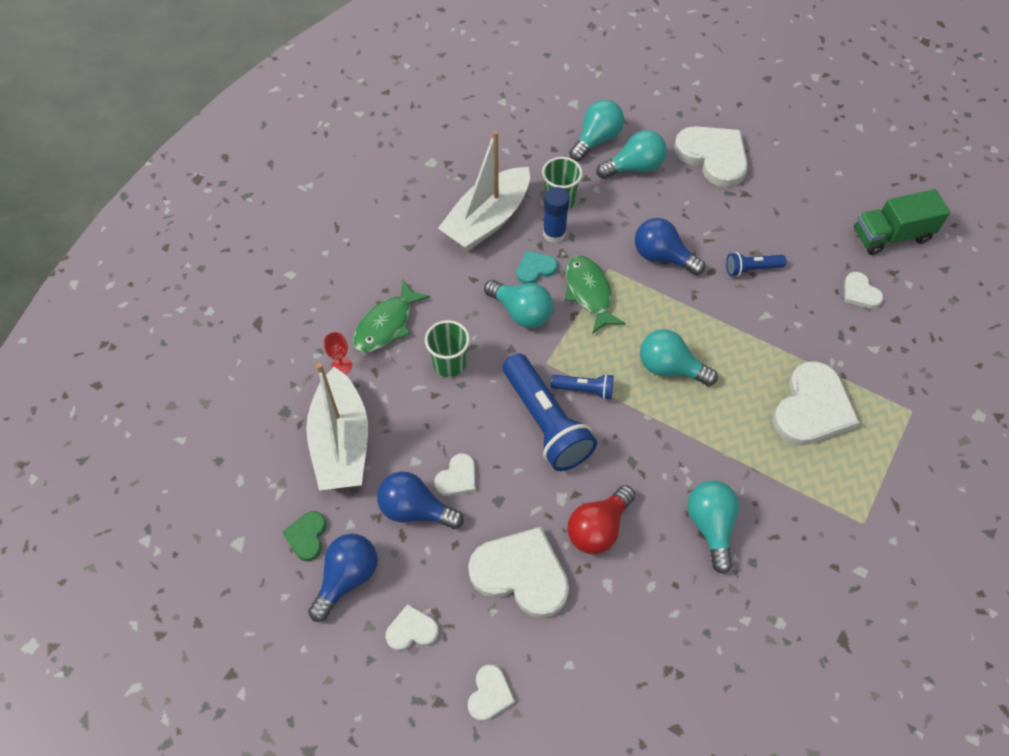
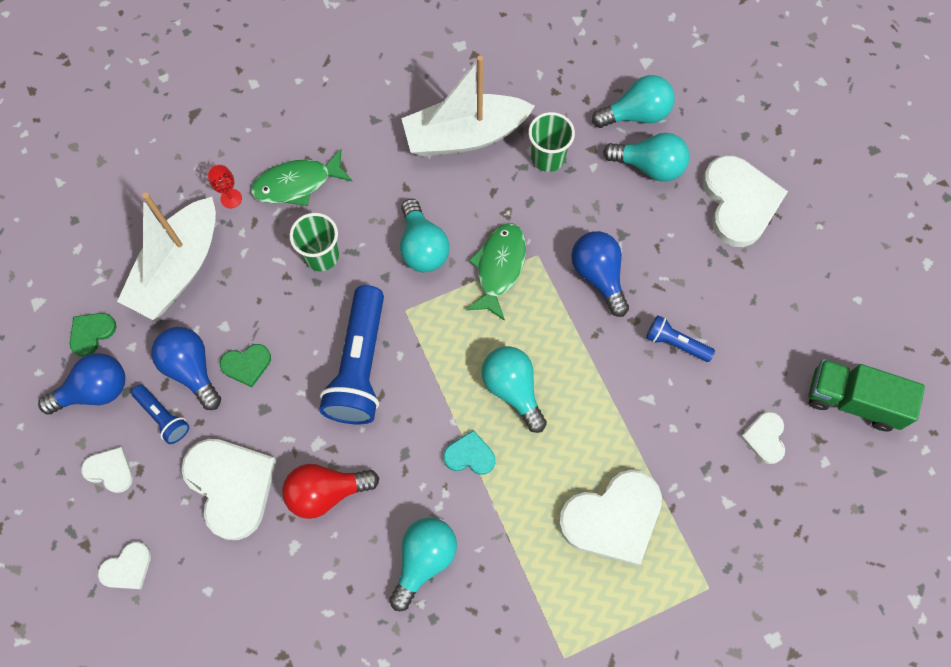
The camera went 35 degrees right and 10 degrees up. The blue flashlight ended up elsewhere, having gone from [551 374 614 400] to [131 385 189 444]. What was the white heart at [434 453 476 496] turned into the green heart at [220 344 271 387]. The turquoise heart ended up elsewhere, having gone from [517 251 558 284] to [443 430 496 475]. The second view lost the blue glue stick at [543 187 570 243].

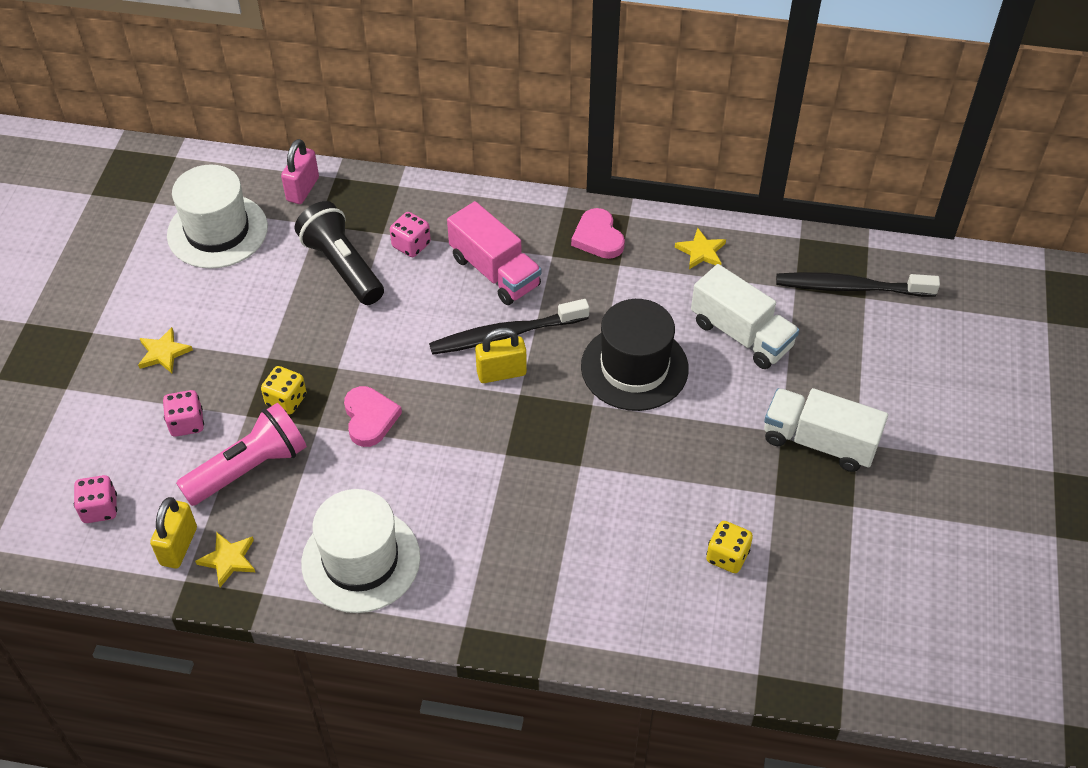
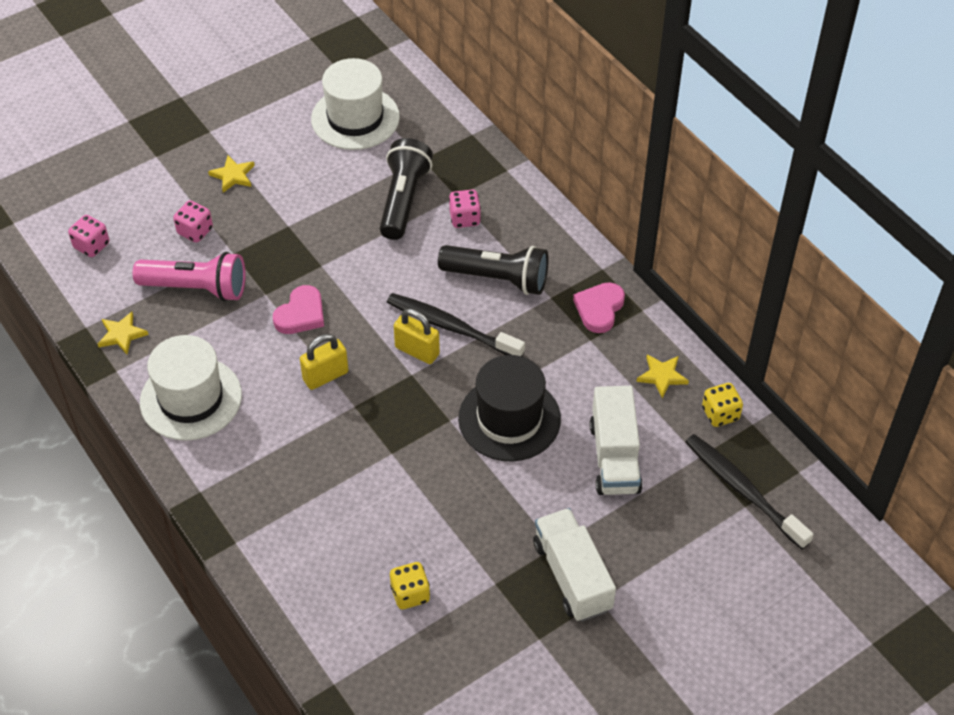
The camera went 45 degrees right and 0 degrees up. The yellow padlock ended up elsewhere, having gone from [150 497 197 569] to [300 334 348 390]. Where the pink truck stood at [447 201 541 305], the black flashlight came to stand at [438 245 549 295]. The yellow dice ended up elsewhere, having gone from [261 366 306 414] to [702 383 743 427]. The second view lost the pink padlock at [281 139 319 204].

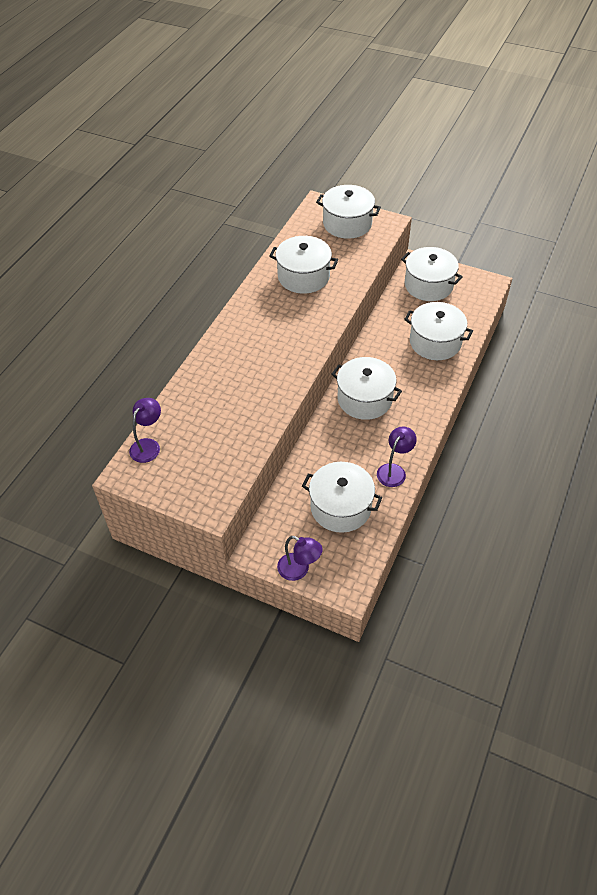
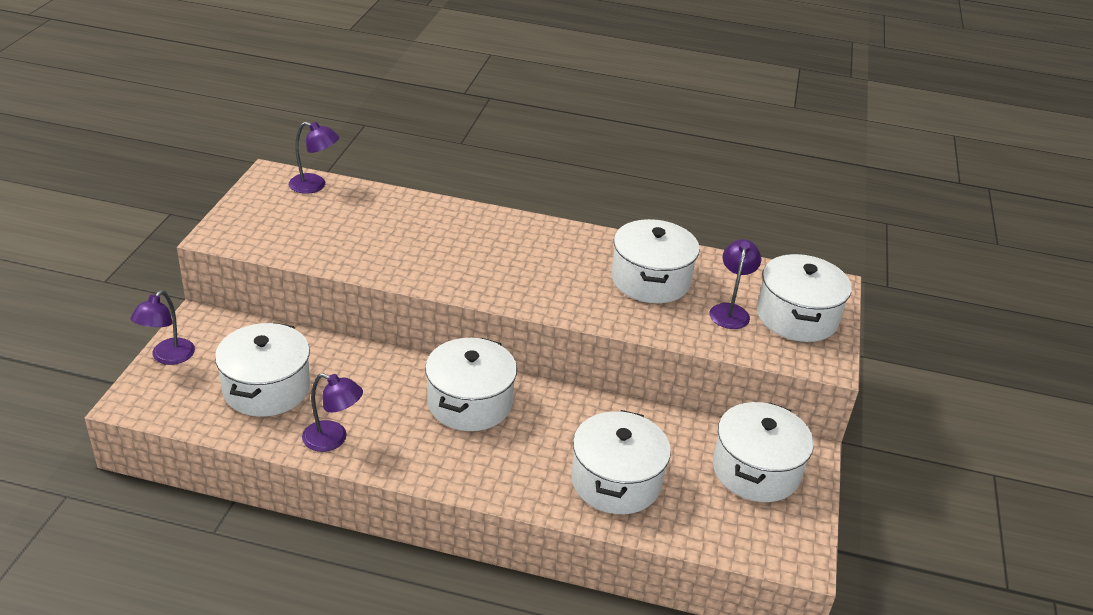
The camera went 75 degrees right and 15 degrees down. The second view gained the purple lamp at [710 239 761 329].

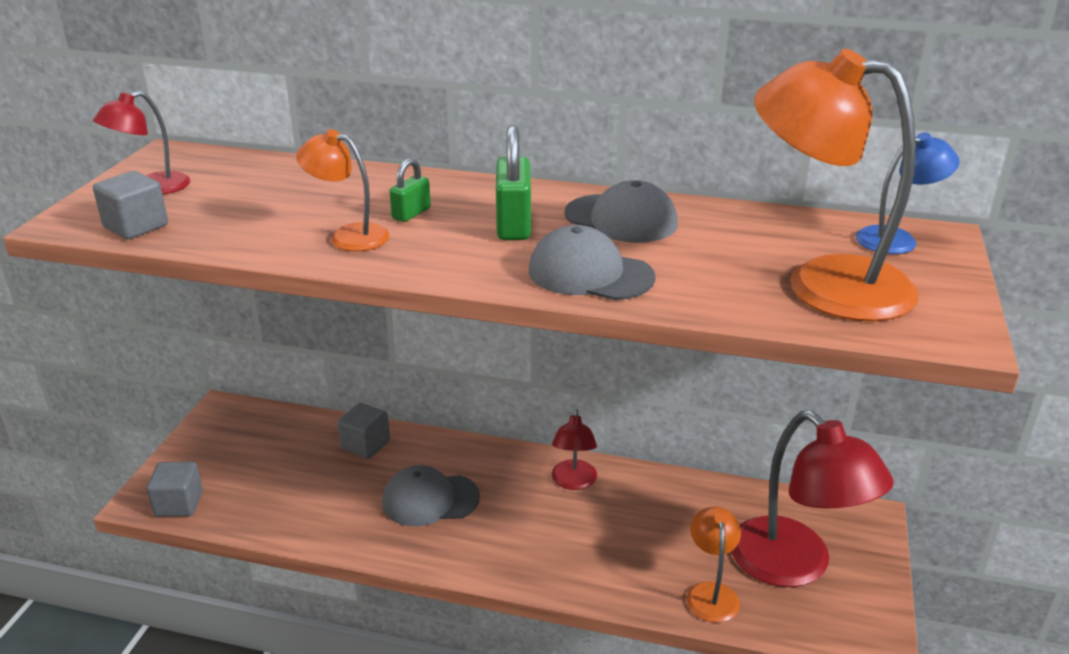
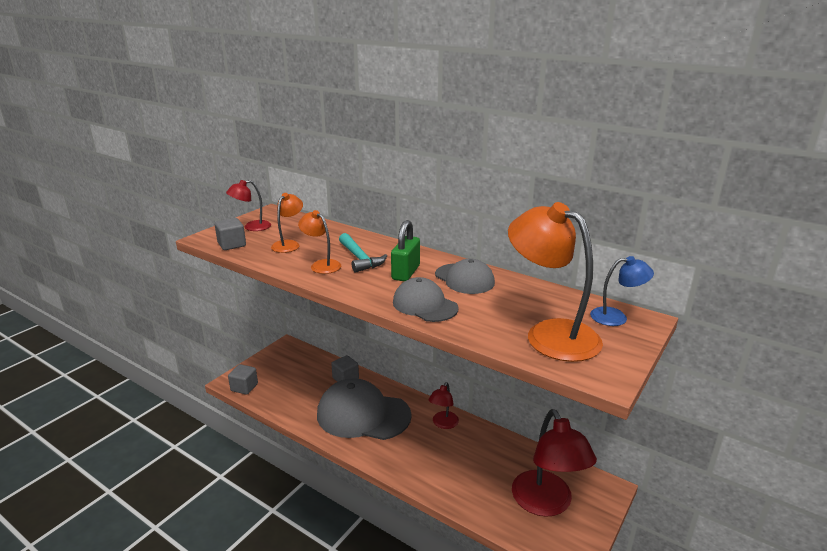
The camera went 20 degrees right and 5 degrees down. The orange lamp ended up elsewhere, having gone from [686 507 741 623] to [271 193 303 253]. The size of the grey cap at [382 465 480 526] changed by a factor of 1.78. Where the green padlock stood at [390 158 431 222], the turquoise hammer came to stand at [339 233 387 273].

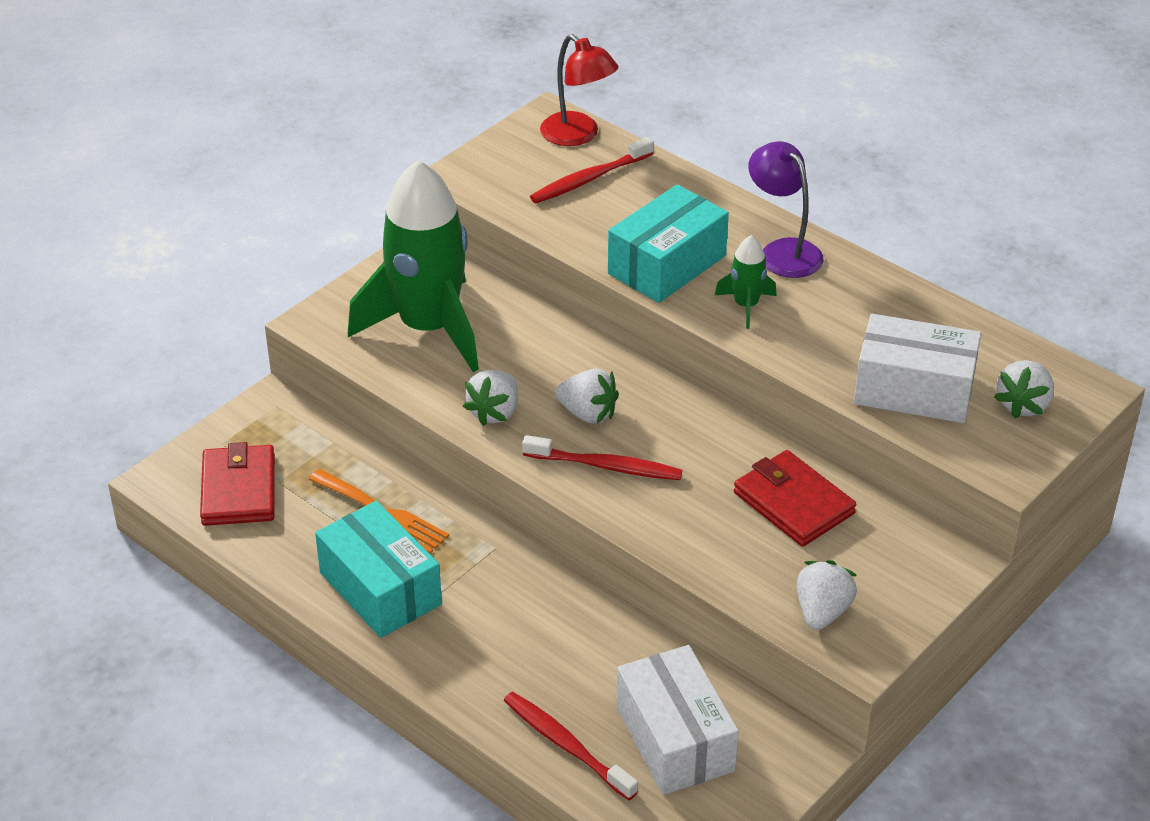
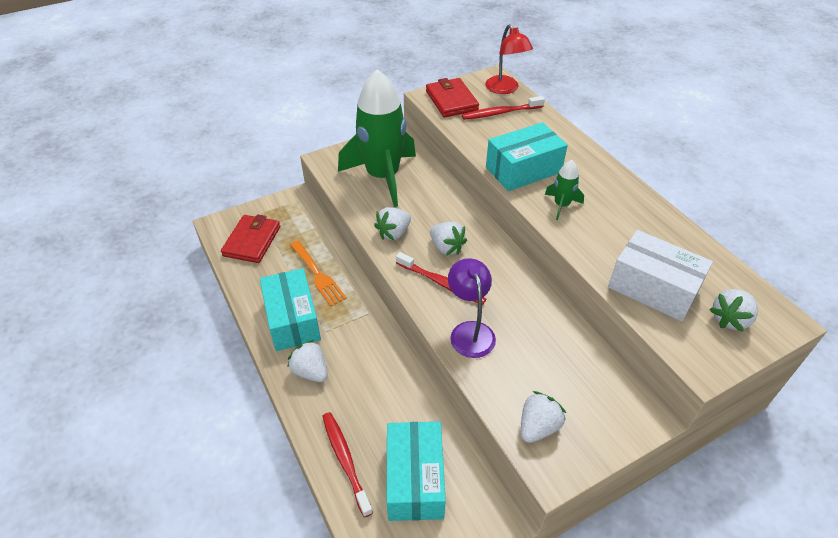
The camera went 20 degrees right and 5 degrees up. The second view gained the white strawberry at [288 340 328 382]. What was the white box at [616 645 739 795] turned into the turquoise box at [387 422 446 521]. The red wallet ended up elsewhere, having gone from [734 450 856 547] to [426 78 479 118]. The purple lamp ended up elsewhere, having gone from [748 141 823 278] to [448 258 496 358].

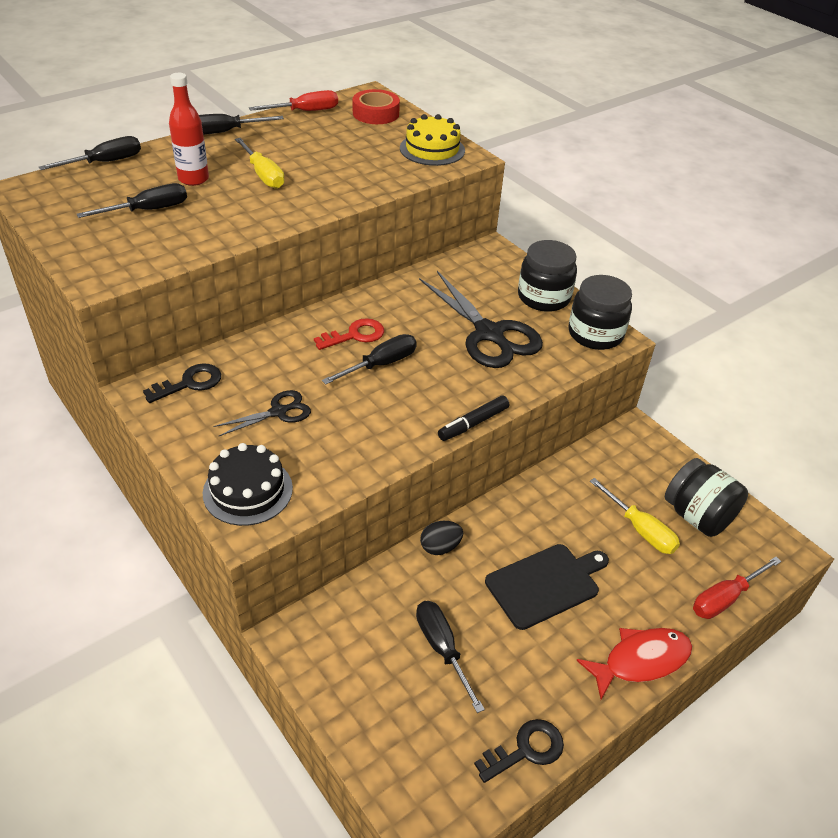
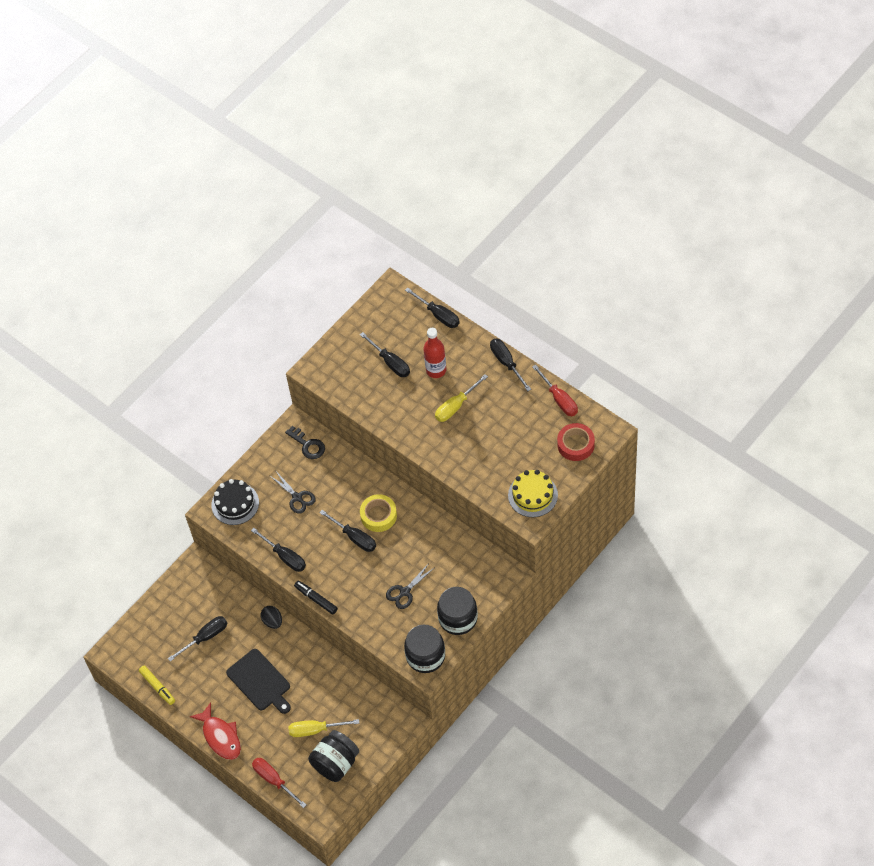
The camera went 85 degrees right and 15 degrees up. Where the black key stood at [474 719 564 783], the yellow marker came to stand at [139 665 175 705]. The second view gained the black screwdriver at [251 528 306 572]. The yellow screwdriver at [590 478 680 554] ended up facing another way, 45 degrees clockwise from before. Where the red key stood at [314 318 384 350], the yellow tape came to stand at [360 494 397 532]. The size of the black scissors at [419 271 543 368] changed by a factor of 0.52.

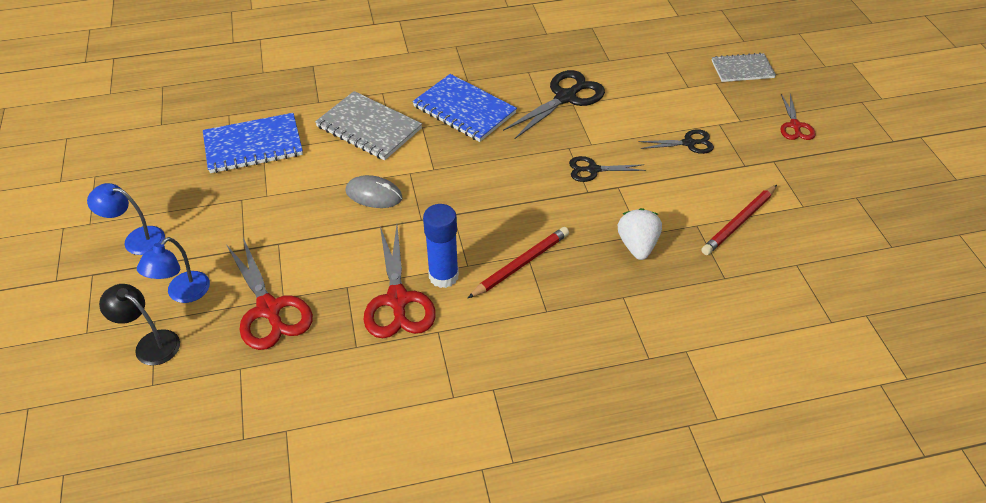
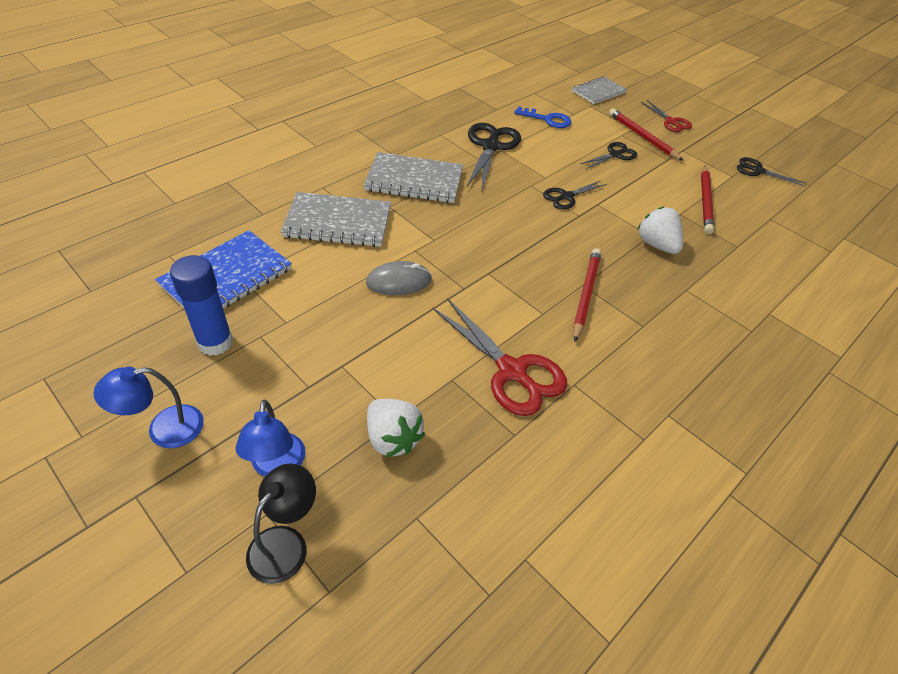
The camera went 35 degrees left and 0 degrees up. The blue glue stick ended up elsewhere, having gone from [423 204 459 288] to [170 255 233 356]. The black lamp at [99 284 180 365] ended up facing another way, 120 degrees clockwise from before. What was the blue notebook at [412 74 517 142] turned into the grey notebook at [364 152 463 203]. Where the red scissors stood at [226 238 313 350], the white strawberry came to stand at [367 399 425 457]. The second view gained the blue key at [514 106 571 128]. The second view gained the red pencil at [609 108 684 161]. The second view gained the black scissors at [737 157 806 187].

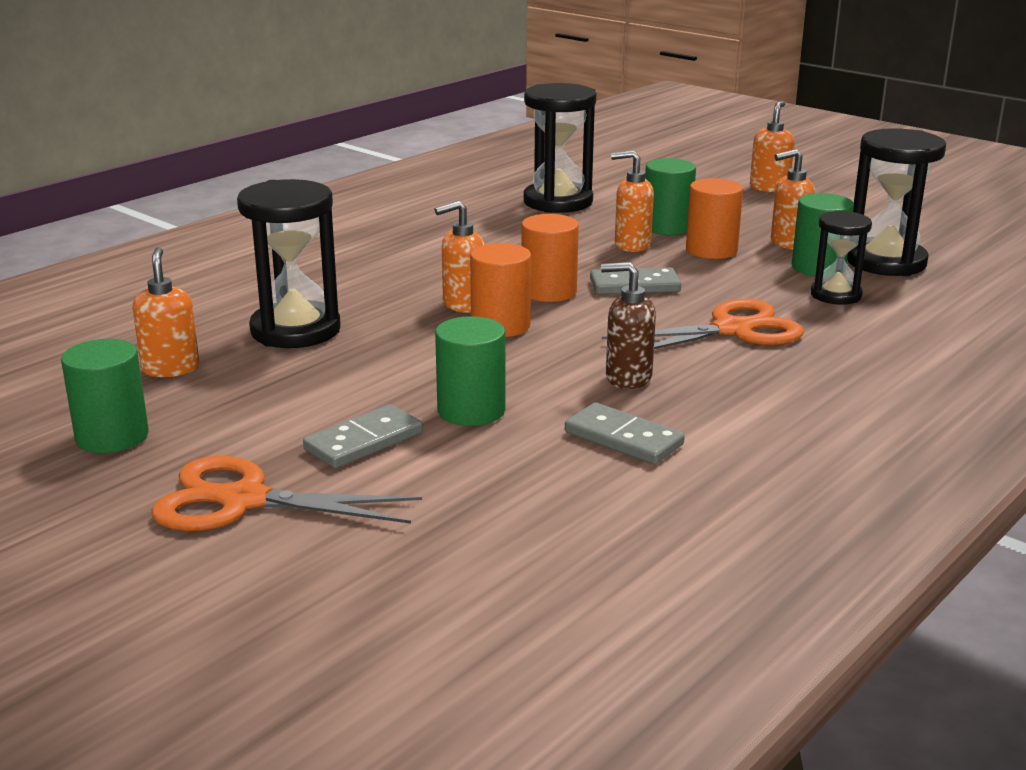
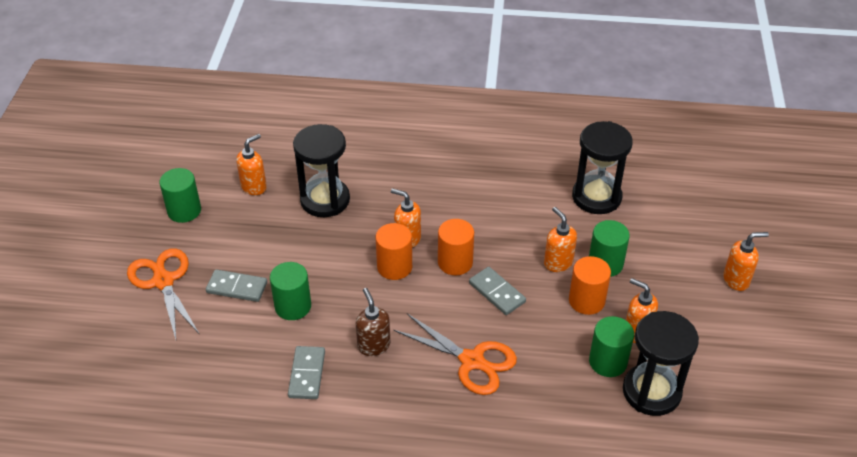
The camera went 55 degrees right and 20 degrees up. The second view lost the black hourglass at [811 211 872 305].

